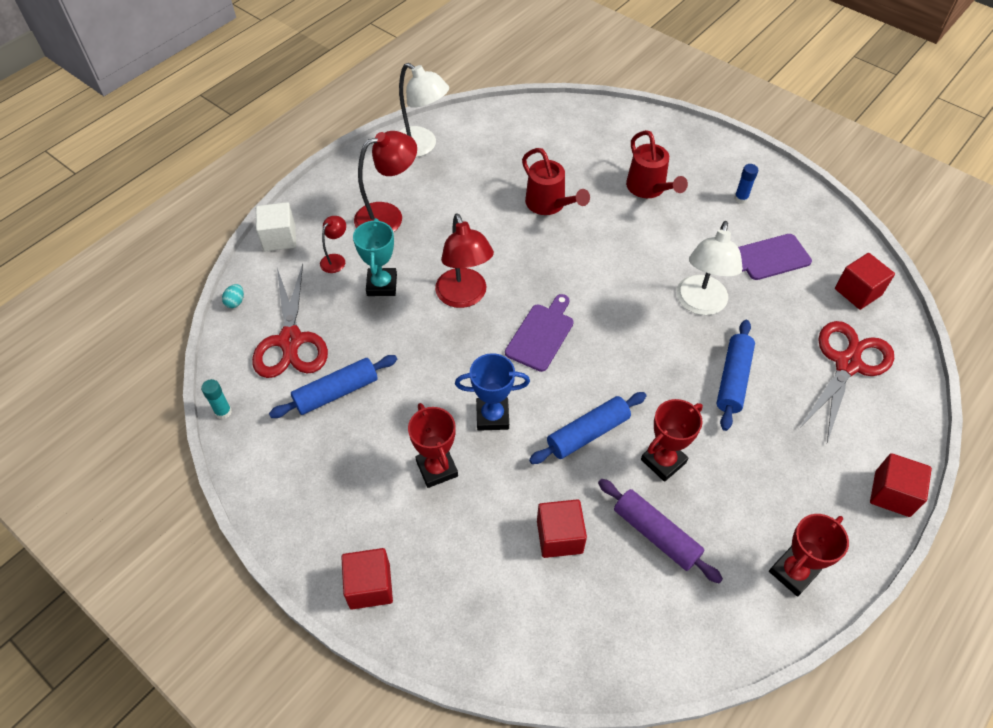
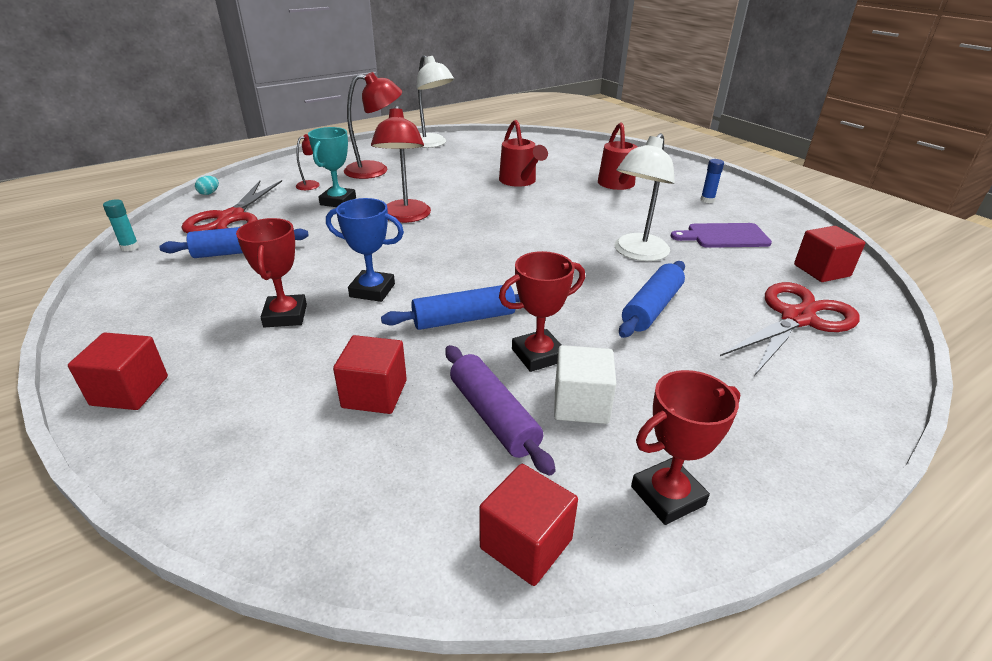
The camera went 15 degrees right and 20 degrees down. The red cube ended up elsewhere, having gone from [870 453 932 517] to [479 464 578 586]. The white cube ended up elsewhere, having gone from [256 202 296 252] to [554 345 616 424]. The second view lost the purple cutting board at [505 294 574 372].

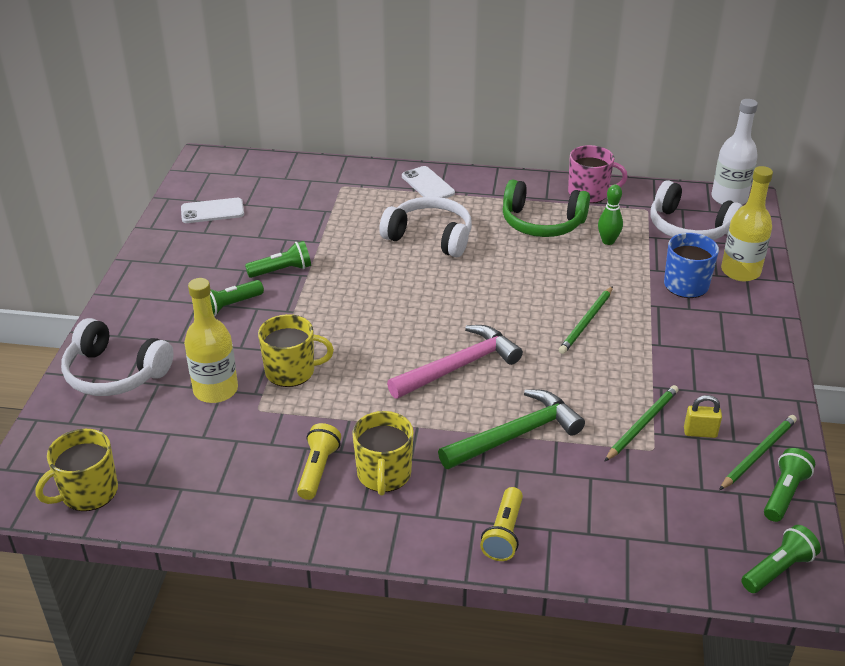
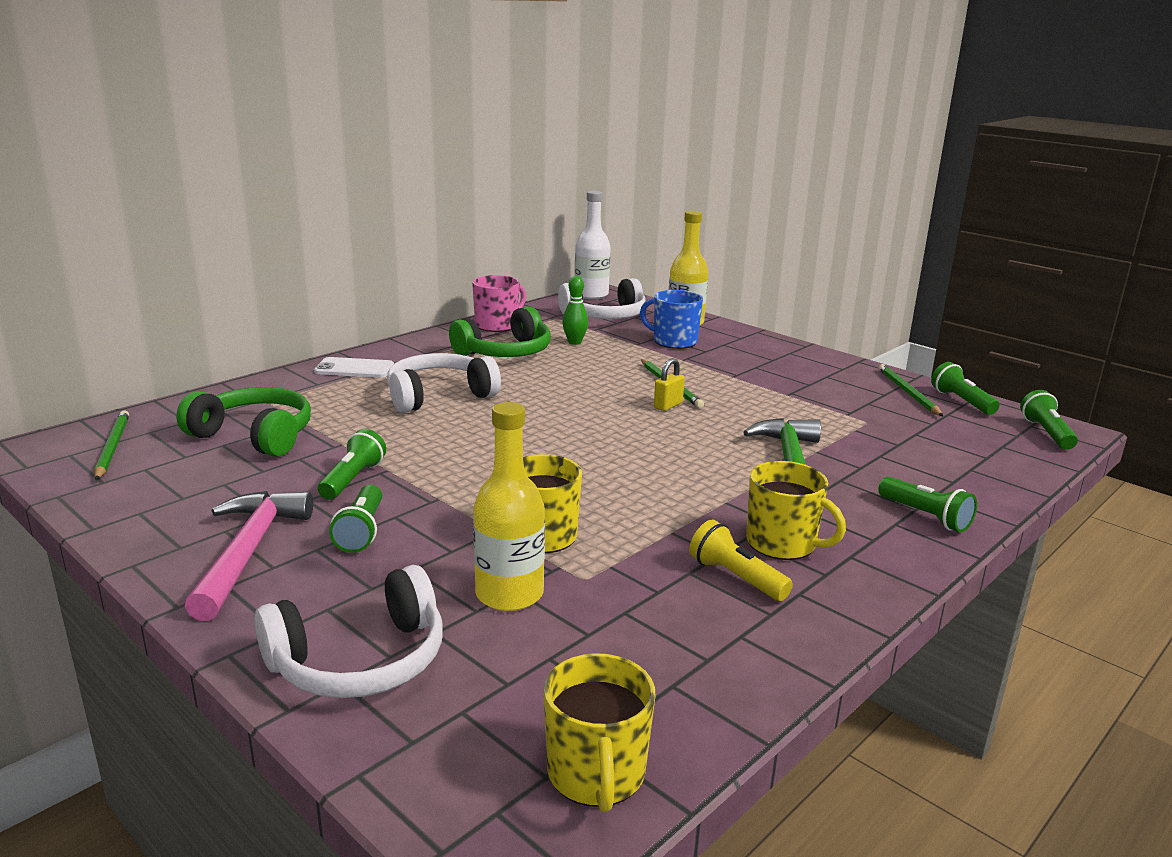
The camera went 55 degrees left and 15 degrees down. The green pencil ended up elsewhere, having gone from [604 385 679 462] to [95 410 129 480]. The second view gained the green headphones at [176 387 311 457]. The pink hammer ended up elsewhere, having gone from [387 325 523 399] to [185 491 313 621]. The yellow padlock ended up elsewhere, having gone from [684 395 722 438] to [654 358 685 411]. What was the yellow flashlight at [480 487 523 561] turned into the green flashlight at [878 477 977 532]. The second view lost the white phone at [181 198 244 223].

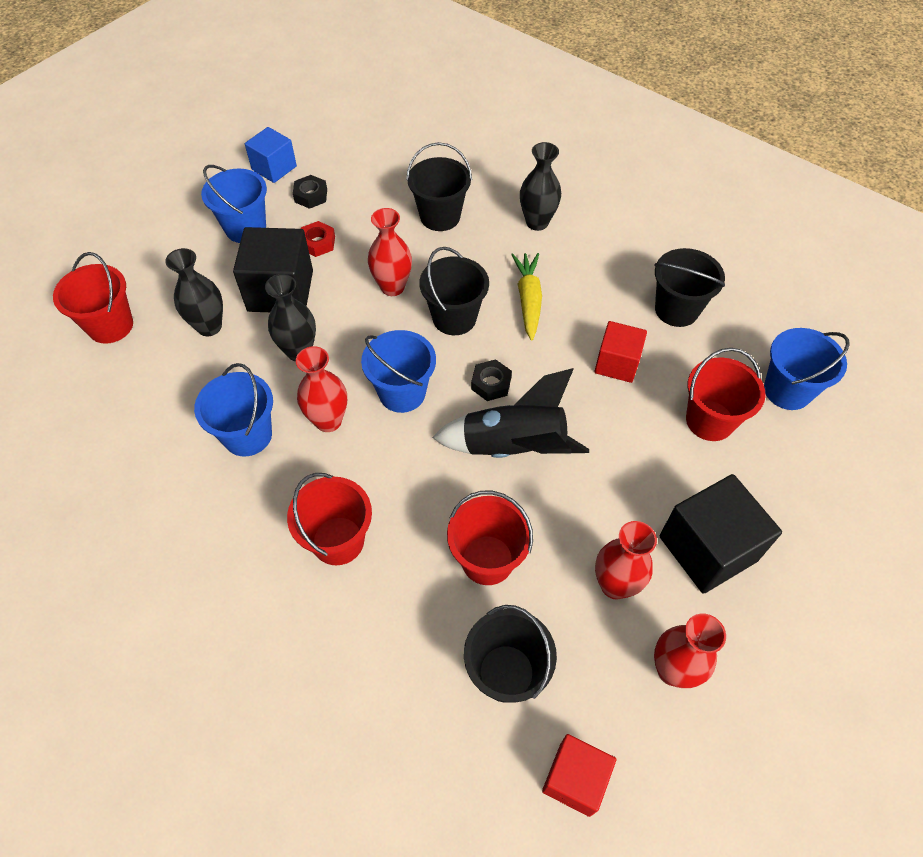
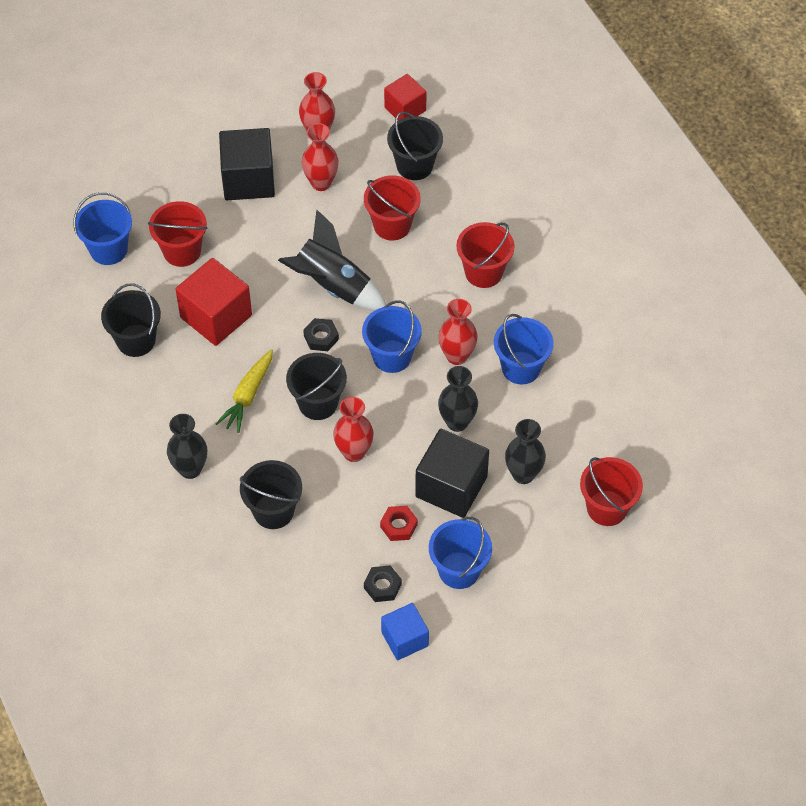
The camera went 155 degrees left and 0 degrees up. The size of the red cube at [594 321 647 383] changed by a factor of 1.60.

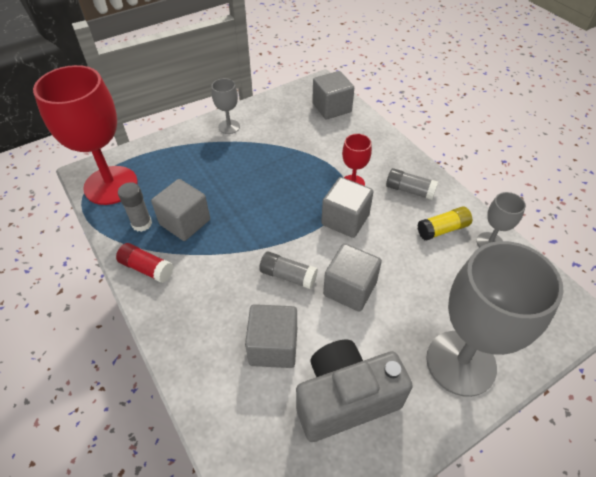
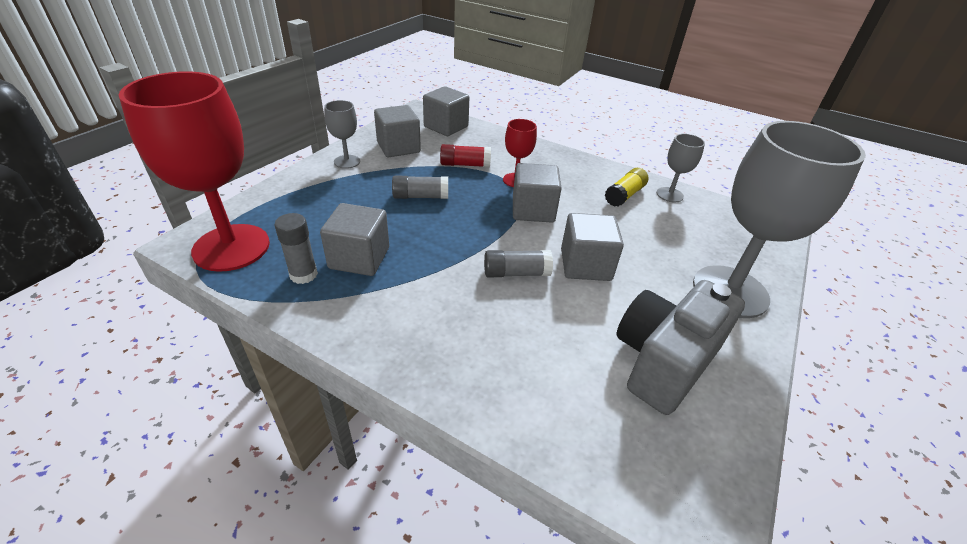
The camera went 30 degrees left and 10 degrees down. The grey cube ended up elsewhere, having gone from [245 304 297 368] to [374 105 421 157]. The grey glue stick ended up elsewhere, having gone from [386 168 438 200] to [392 176 448 199]. The red glue stick ended up elsewhere, having gone from [116 243 173 283] to [440 144 491 167].

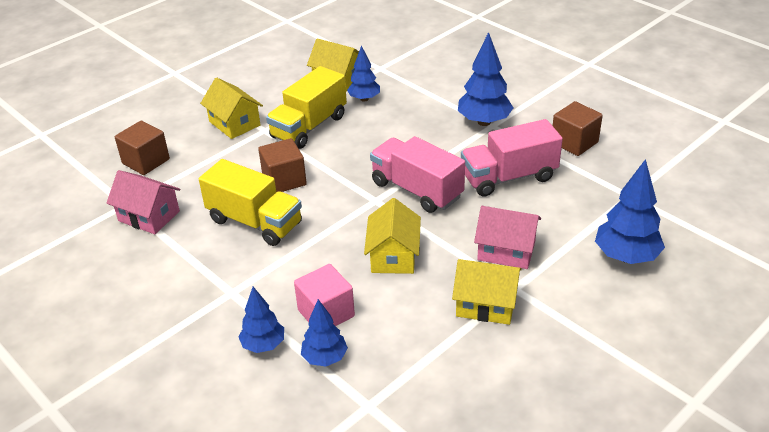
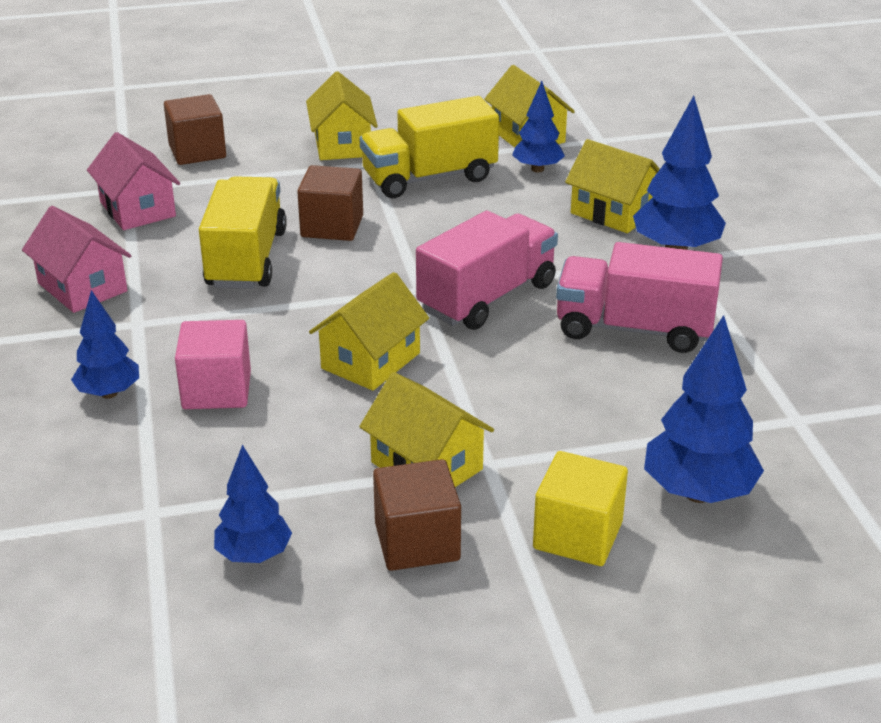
The camera went 30 degrees right and 5 degrees down. The pink house ended up elsewhere, having gone from [474 206 541 269] to [22 206 132 313]. The yellow truck at [199 159 302 246] ended up facing another way, 150 degrees counterclockwise from before. The blue tree ended up elsewhere, having gone from [301 299 348 367] to [214 445 292 563]. The brown cube ended up elsewhere, having gone from [553 101 603 156] to [373 459 461 571]. The pink truck at [370 136 465 213] ended up facing another way, 60 degrees clockwise from before. The second view gained the yellow cube at [533 451 628 566]. The second view gained the yellow house at [565 139 660 233].

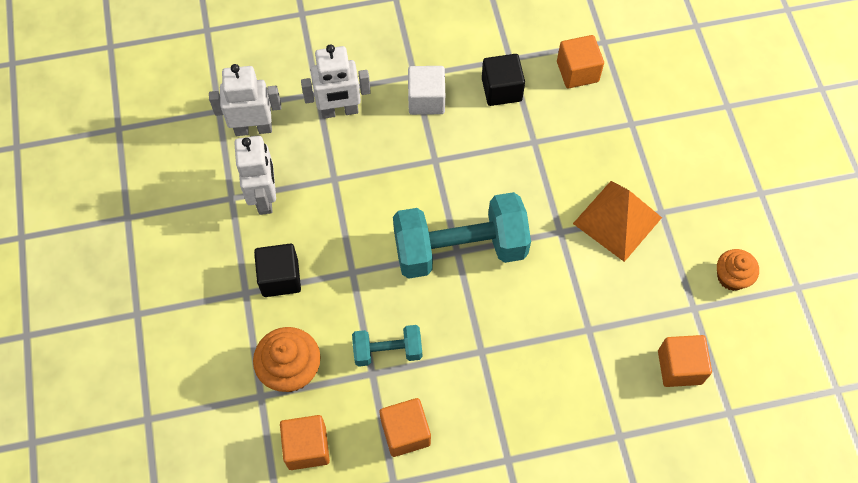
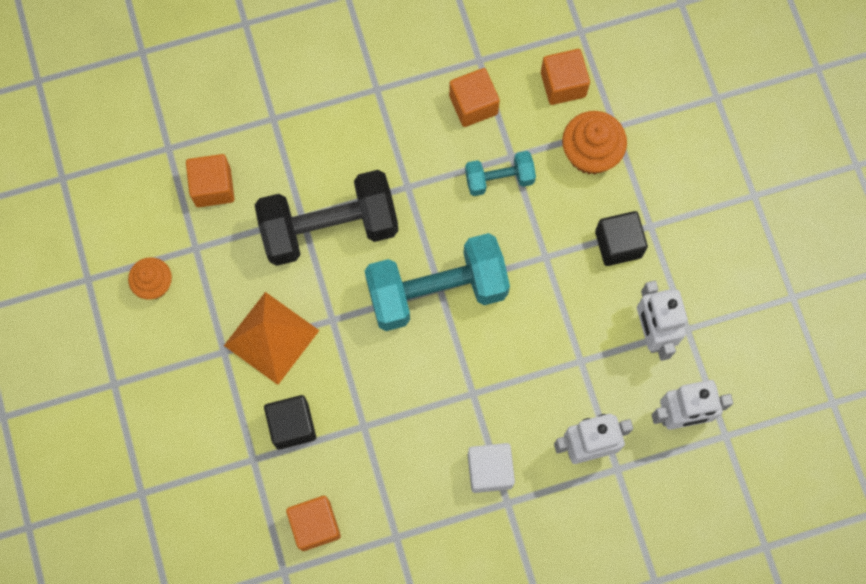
The camera went 175 degrees right and 10 degrees up. The second view gained the black dumbbell at [255 170 398 266]. The black cube ended up elsewhere, having gone from [482 54 525 106] to [264 395 316 450].

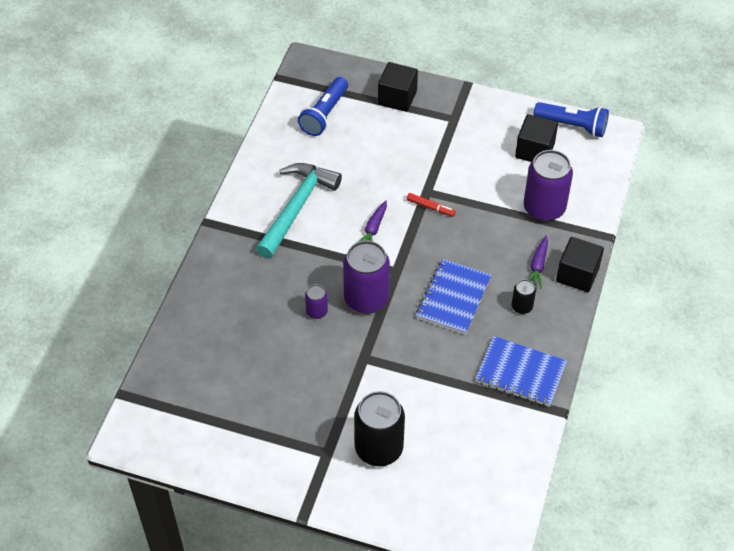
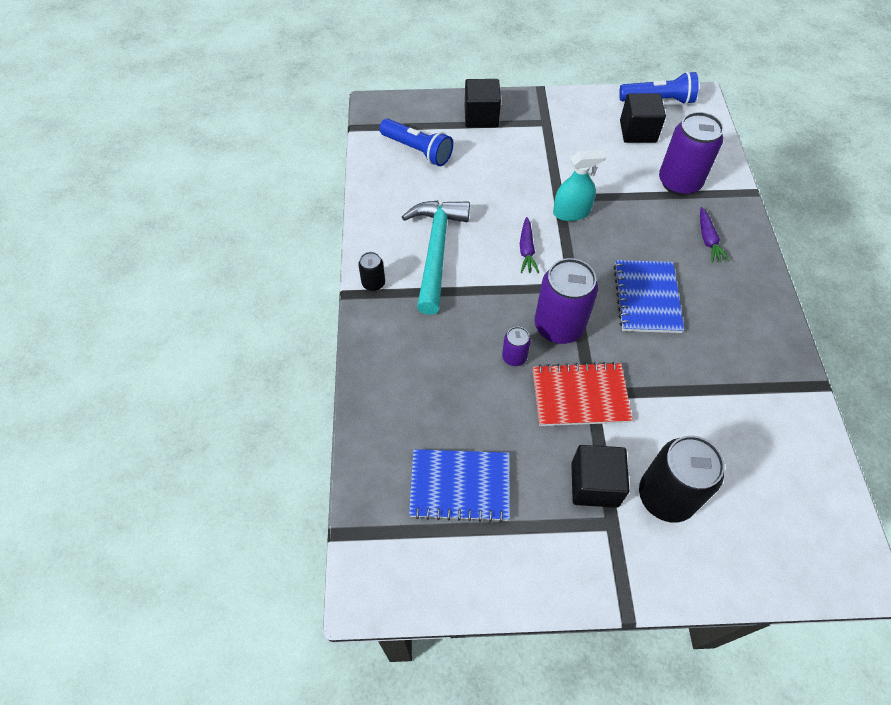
The camera went 20 degrees left and 5 degrees up. The black can ended up elsewhere, having gone from [512 279 536 314] to [358 252 385 291]. The blue flashlight at [298 77 348 136] ended up facing another way, 60 degrees counterclockwise from before. The blue notebook ended up elsewhere, having gone from [476 336 567 407] to [409 449 510 522]. The second view gained the red notebook at [532 362 633 426]. Where the red marker stood at [407 193 456 217], the turquoise spray bottle came to stand at [553 150 606 221]. The black cube ended up elsewhere, having gone from [556 237 604 292] to [571 445 630 508].

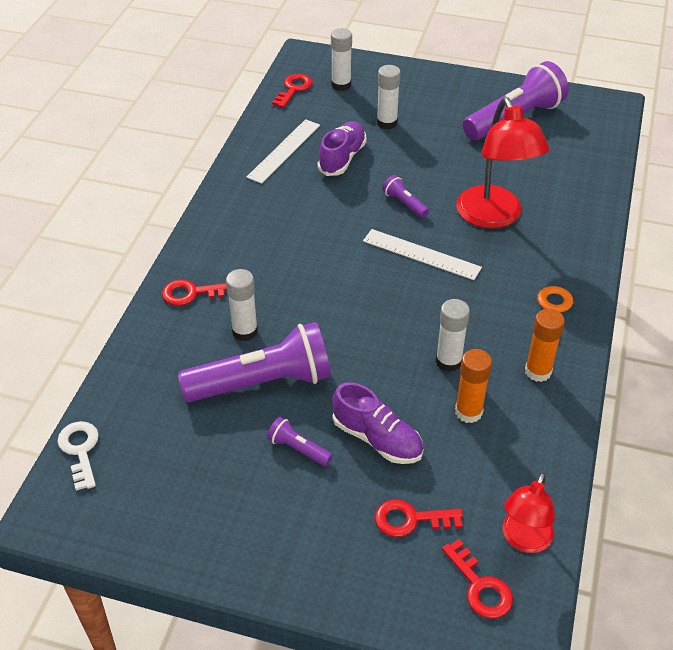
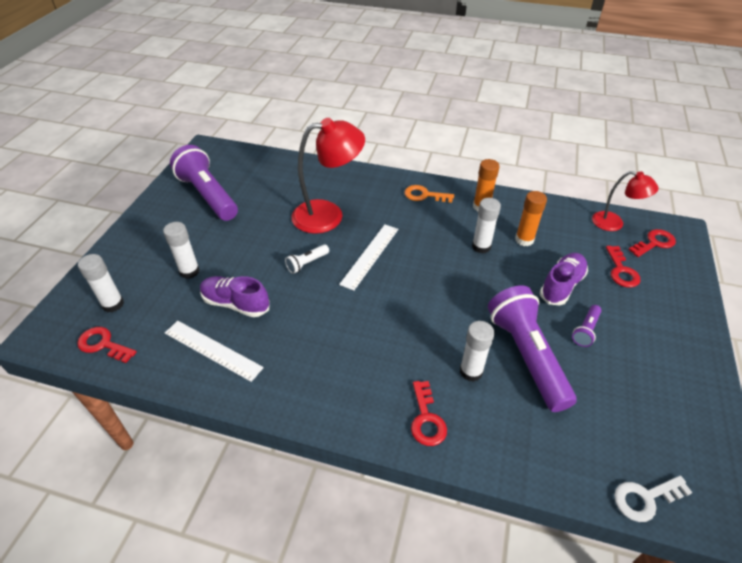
The camera went 90 degrees left and 0 degrees up. What was the purple flashlight at [382 175 429 218] turned into the white flashlight at [285 244 329 274].

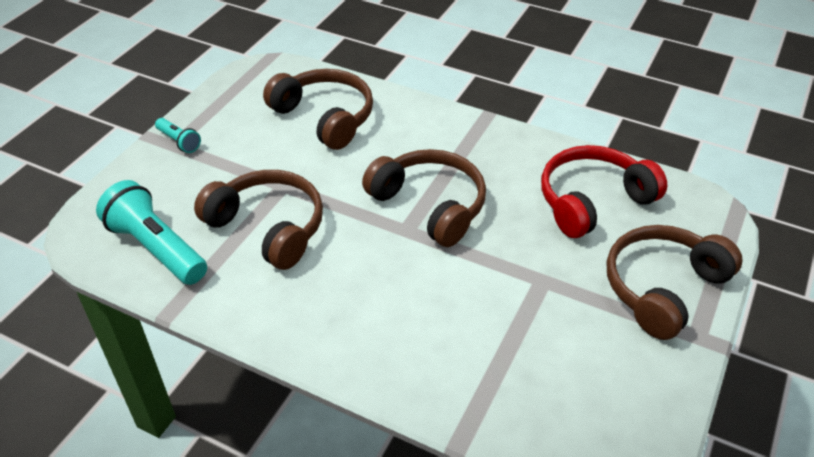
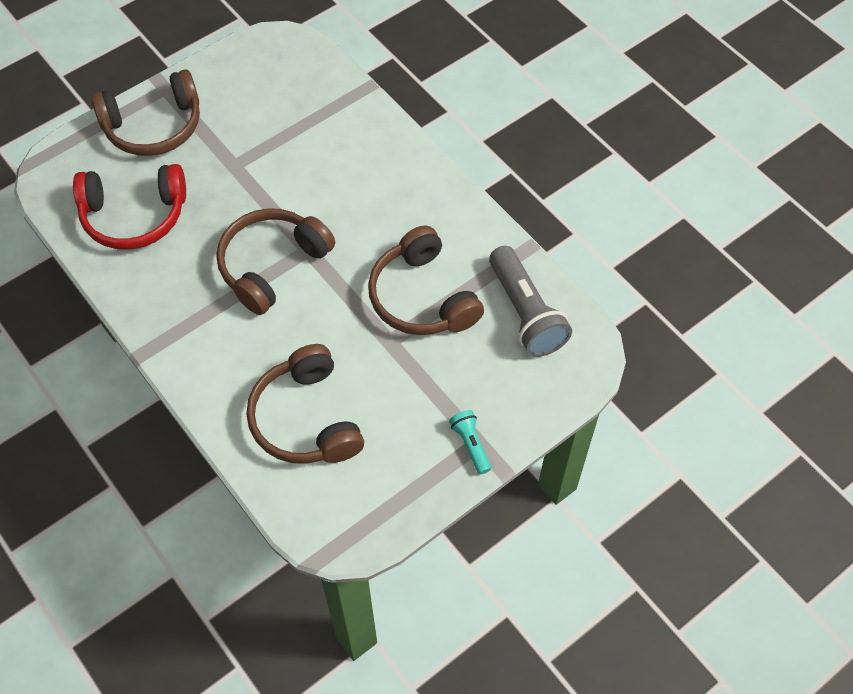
The camera went 155 degrees left and 15 degrees up. The brown headphones at [362 149 486 247] ended up facing another way, 60 degrees clockwise from before. What was the turquoise flashlight at [96 180 207 285] turned into the grey flashlight at [489 246 572 357].

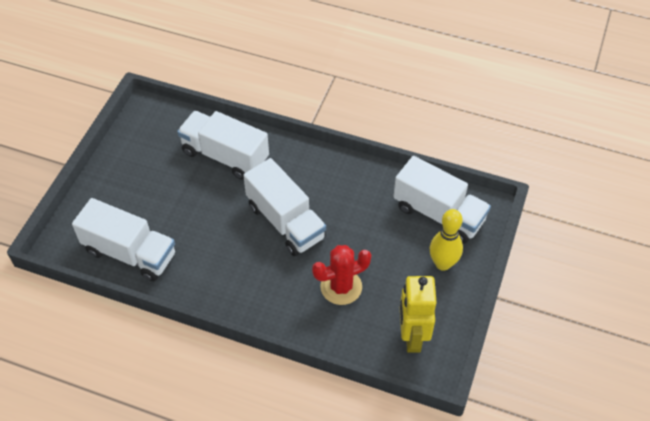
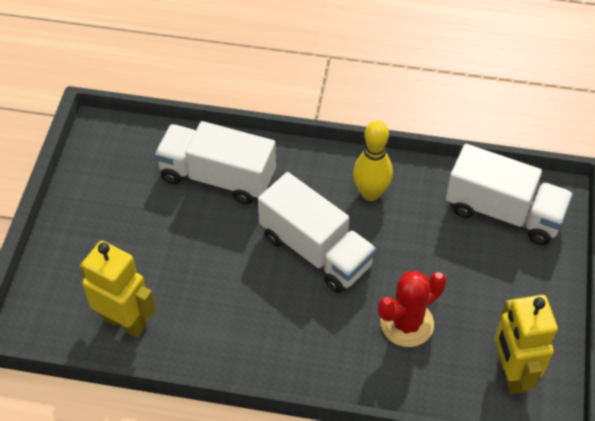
The camera went 10 degrees left and 0 degrees up. Where the white truck stood at [72 198 175 281], the yellow robot came to stand at [80 241 156 338]. The yellow bowling pin ended up elsewhere, having gone from [430 209 463 271] to [353 120 393 201].

